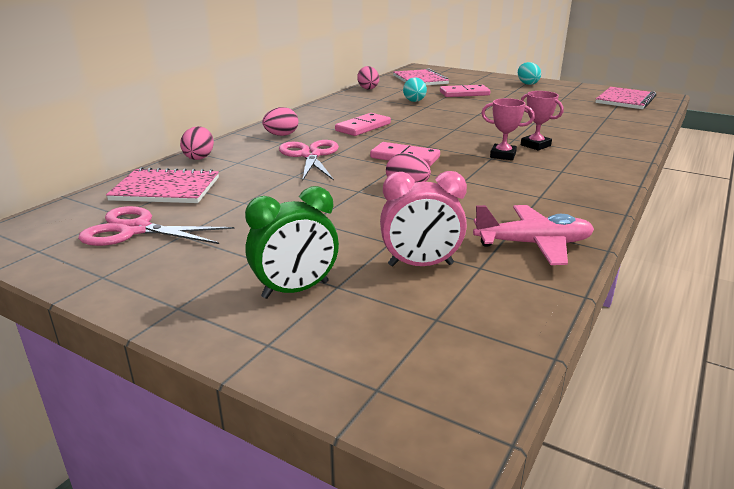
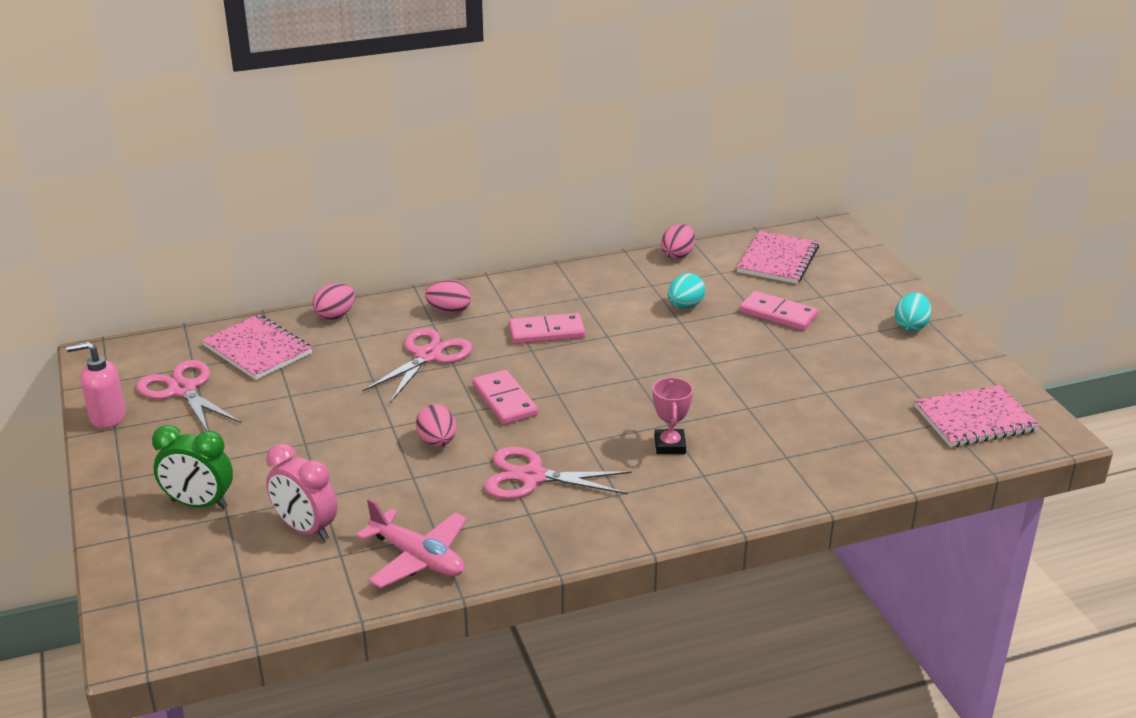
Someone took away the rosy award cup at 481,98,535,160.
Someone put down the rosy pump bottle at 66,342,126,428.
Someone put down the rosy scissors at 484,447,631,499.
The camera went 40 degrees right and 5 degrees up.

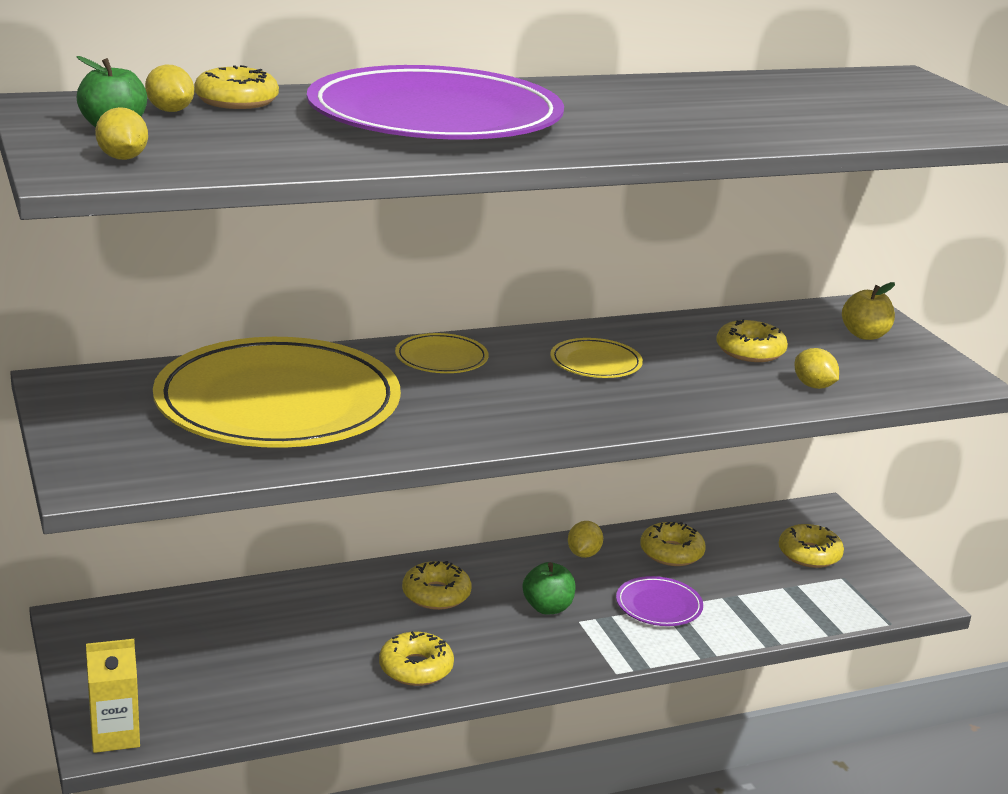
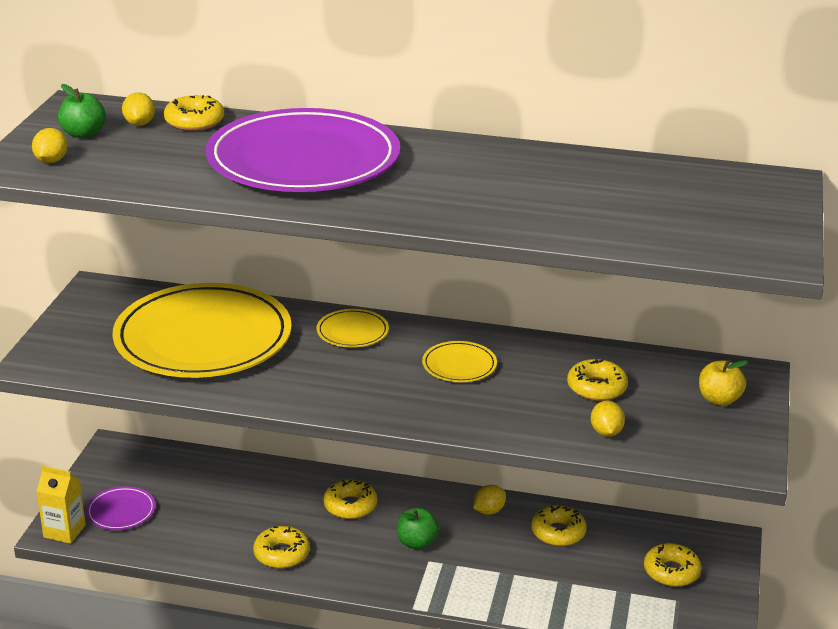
Someone carried the royal purple flat dish from 616,576,703,626 to 86,486,156,530.
The camera went 35 degrees right and 5 degrees up.

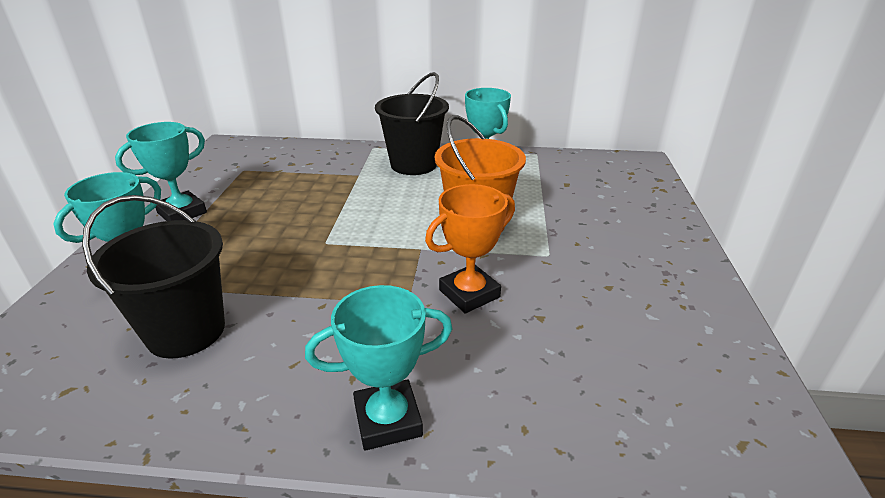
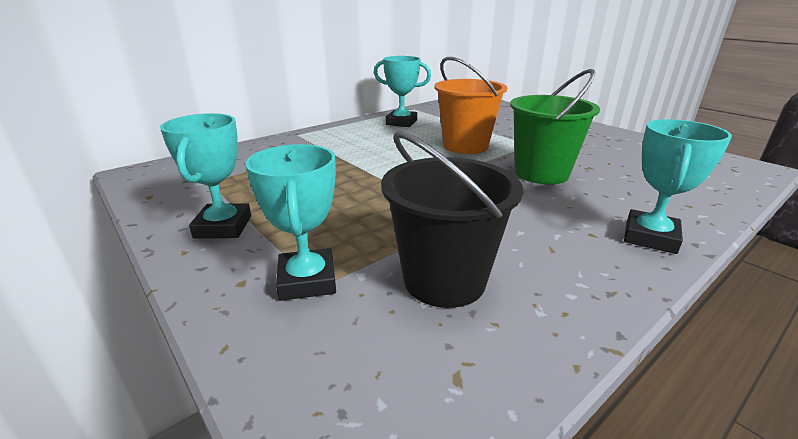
Someone took away the jet-black bucket at 375,72,449,175.
Someone swapped the bright orange award cup at 425,184,515,313 for the leaf-green bucket at 510,69,600,185.
The camera went 45 degrees left and 5 degrees down.

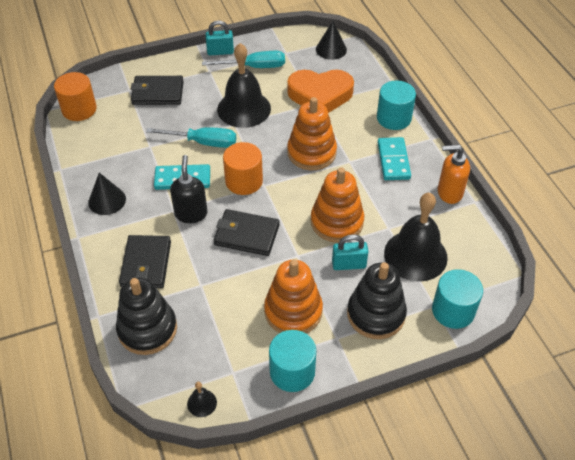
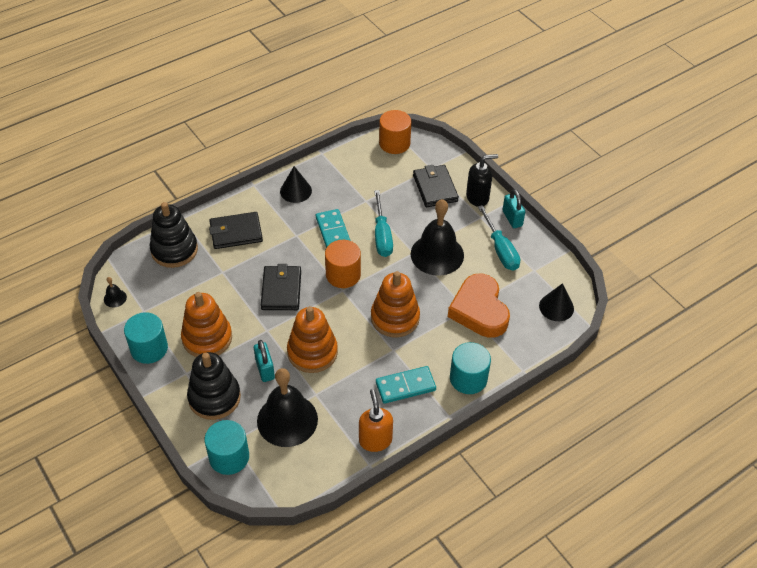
Someone carried the jet-black pump bottle from 170,155,208,223 to 466,154,498,207.
The camera went 75 degrees right and 0 degrees up.

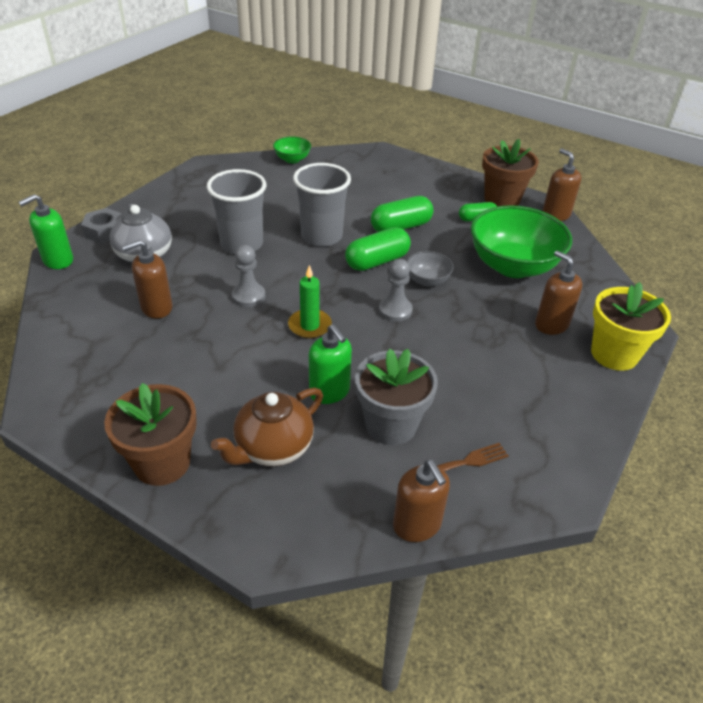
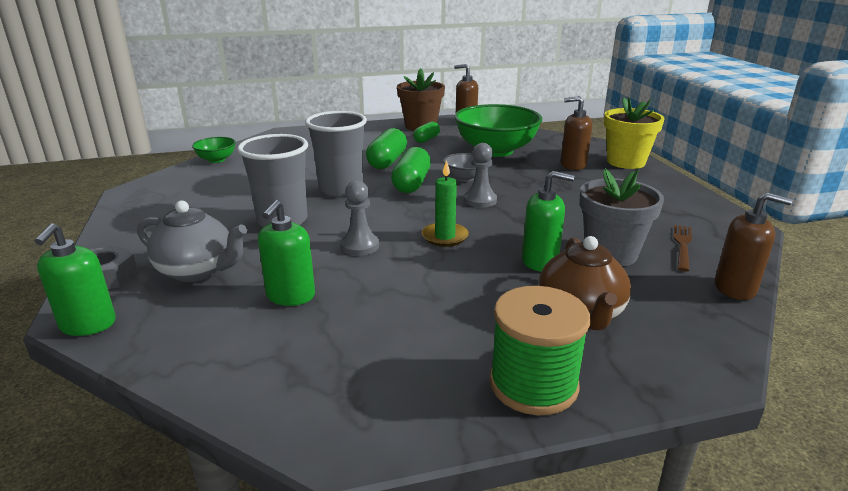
Someone swapped the brown flower pot at 104,383,197,486 for the leaf-green bobbin at 489,286,591,415.
Someone repainted the brown pump bottle at 122,240,172,319, which became the leaf-green pump bottle at 258,200,315,306.
The camera went 45 degrees left and 15 degrees down.

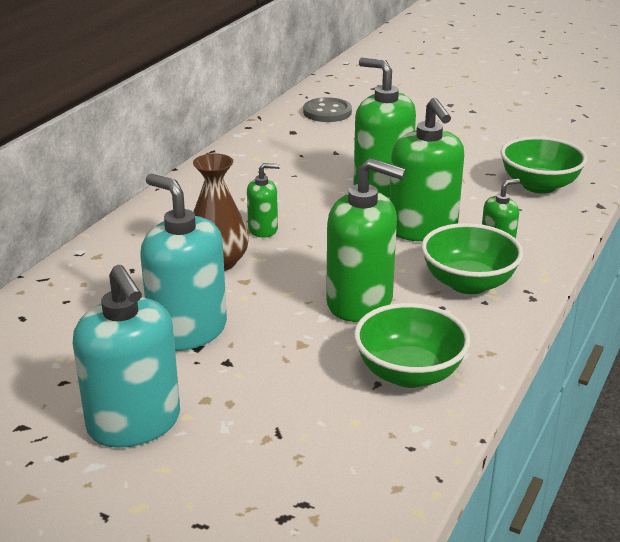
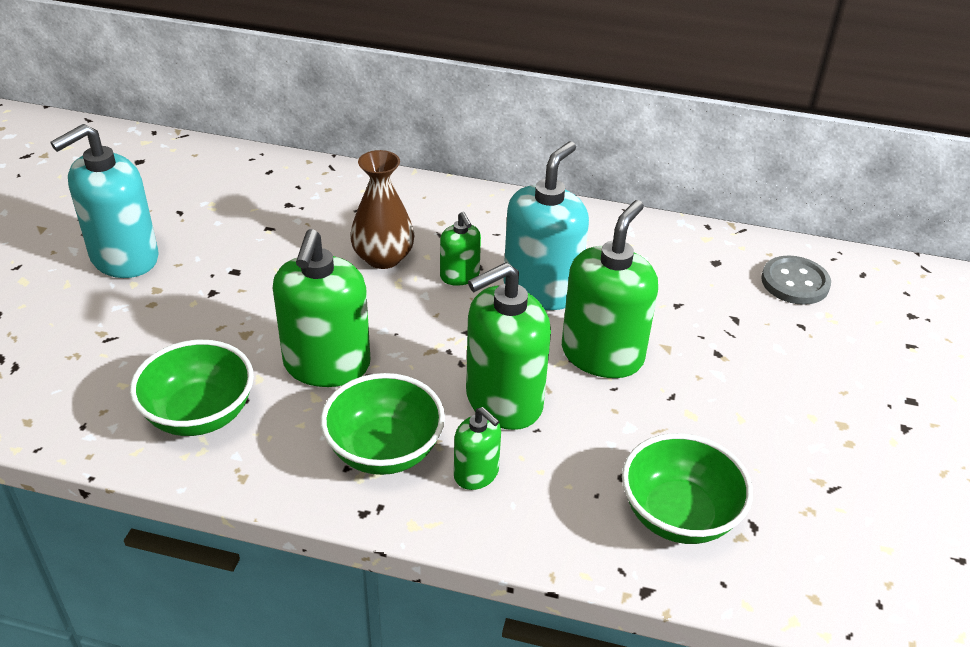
Someone carried the teal pump bottle from 140,174,227,351 to 503,141,589,310.
The camera went 75 degrees right and 10 degrees up.

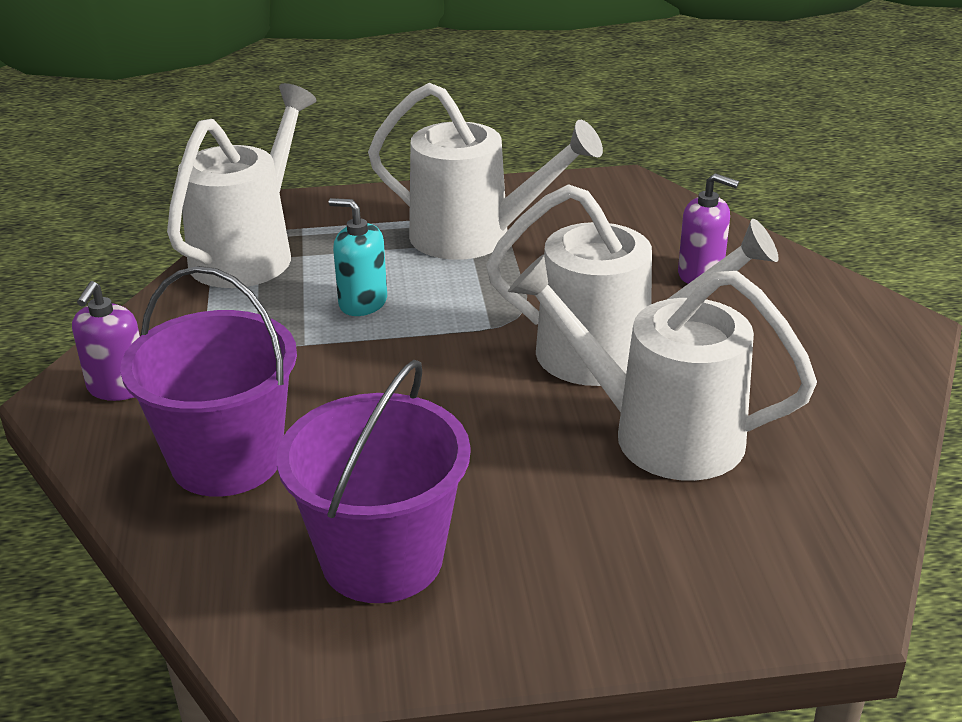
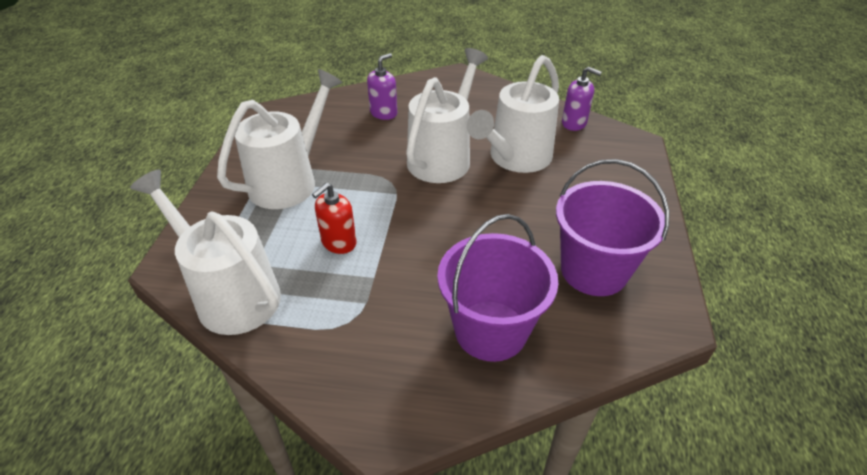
Someone carried the royal purple pump bottle from 72,281,140,401 to 562,67,602,131.
Someone repainted the teal pump bottle at 329,198,387,316, which became the scarlet pump bottle at 312,183,357,254.
The camera went 75 degrees left and 10 degrees up.

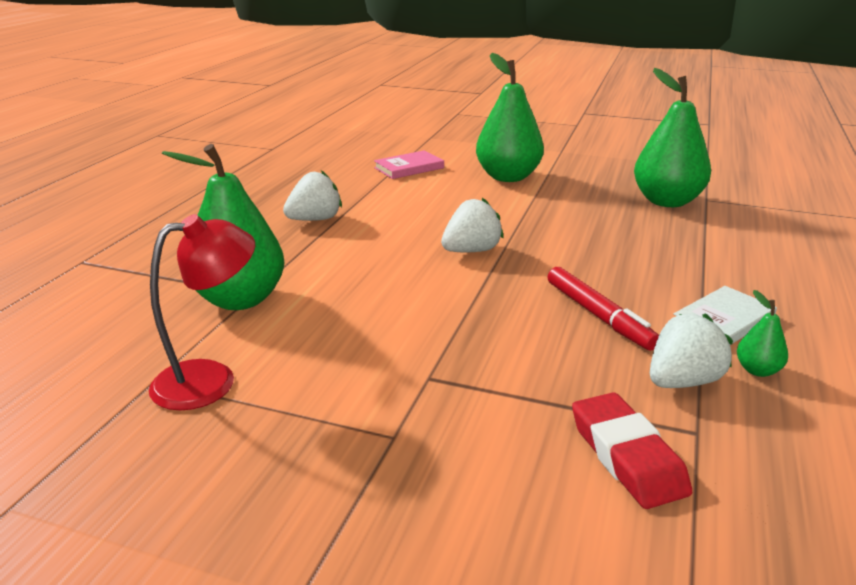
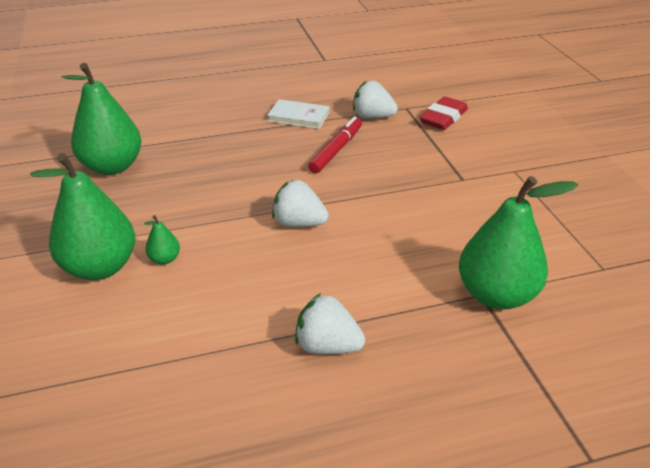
Someone took away the scarlet reading lamp at 149,214,255,410.
Someone took away the rosy book at 374,150,444,179.
Someone carried the leaf-green pear fruit from 737,290,788,377 to 144,215,180,264.
The camera went 125 degrees left and 10 degrees up.

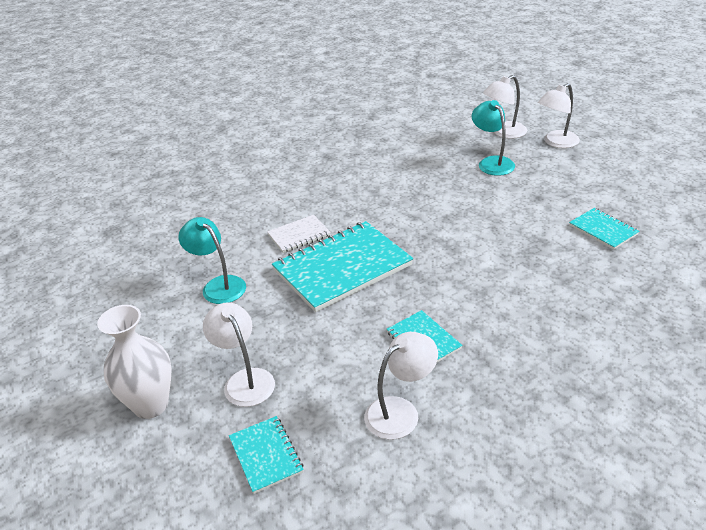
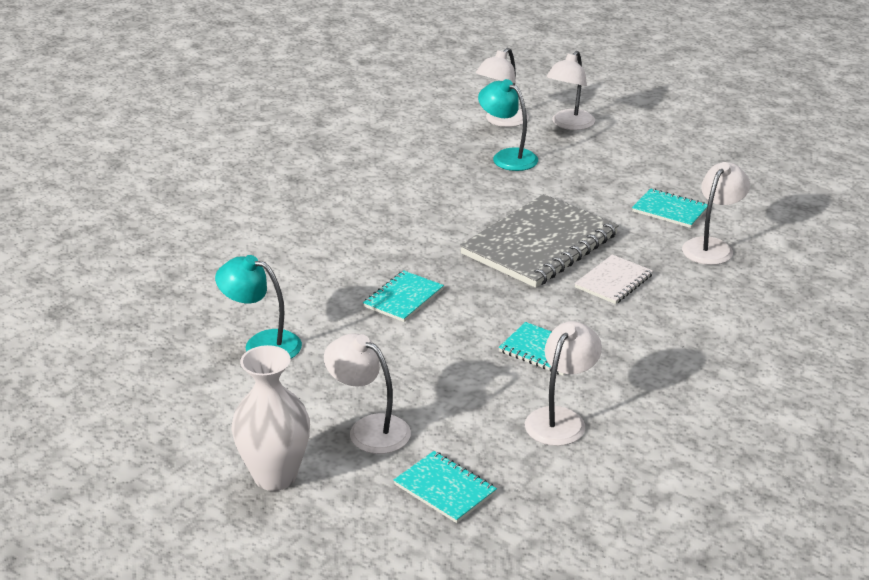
Someone carried the white notepad from 267,215,331,253 to 574,254,653,304.
Someone scaled the teal notepad at 272,221,413,312 by 0.49.
Someone put down the grey notepad at 460,194,619,288.
Someone put down the white reading lamp at 682,162,750,265.
The camera went 25 degrees left and 5 degrees down.

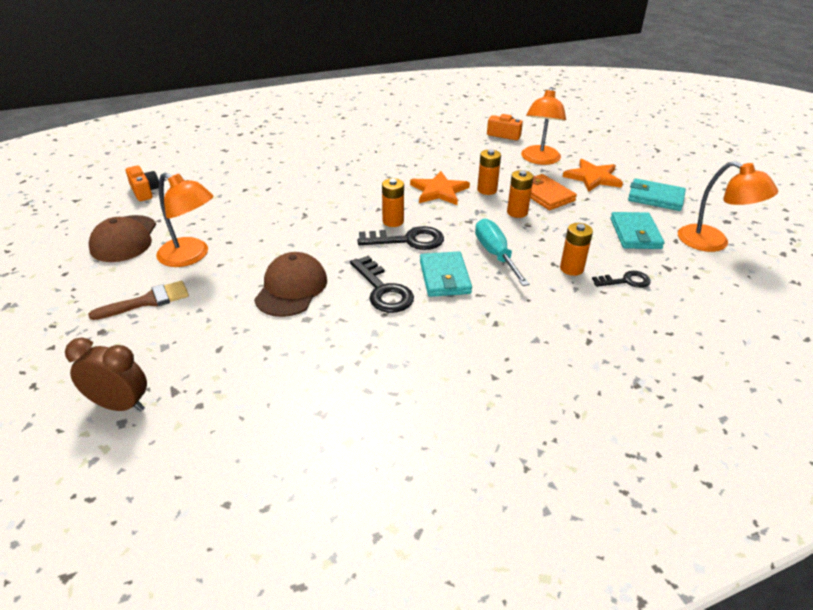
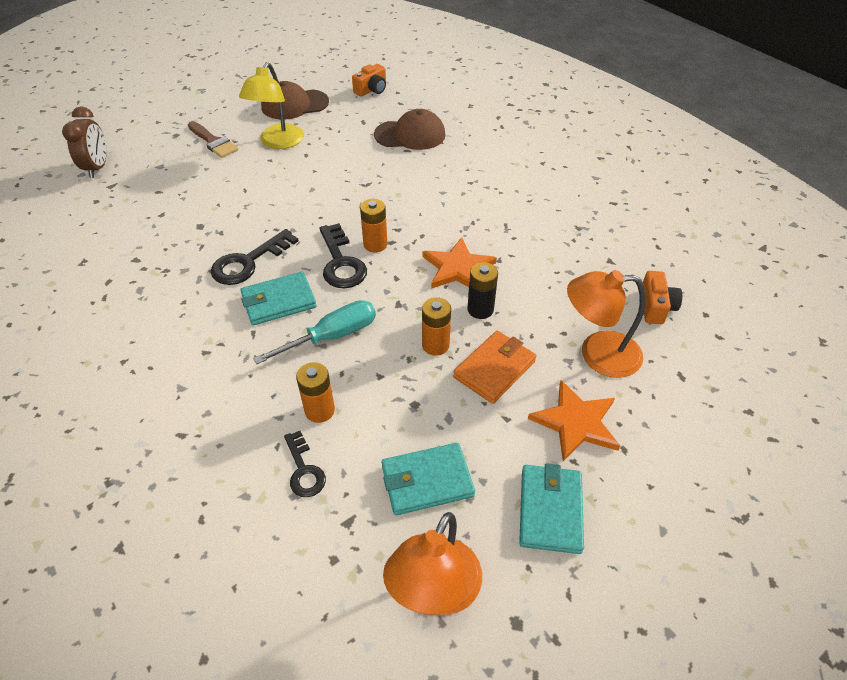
Someone repainted the bright orange reading lamp at 156,173,214,267, which became the golden reading lamp at 239,62,304,149.
Someone carried the brown cap from 254,252,327,317 to 374,109,445,150.
Someone repainted the bright orange AA battery at 477,149,501,195, which became the jet-black AA battery at 468,262,498,319.
The camera went 75 degrees right and 10 degrees up.

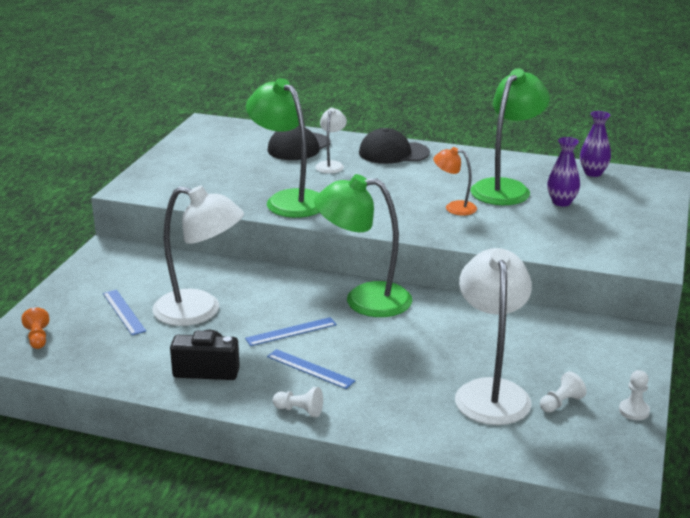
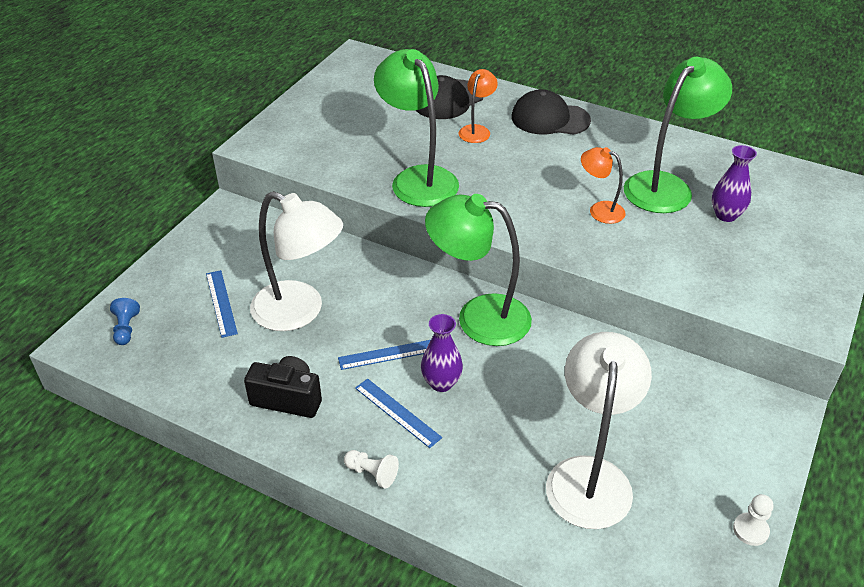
Someone repainted the bright orange pawn at 21,307,49,349, which became the cobalt pawn at 110,298,140,345.
Someone repainted the white reading lamp at 315,107,347,173, which became the bright orange reading lamp at 459,69,498,143.
Someone took away the white pawn at 540,371,587,413.
Someone carried the royal purple vase from 580,111,611,177 to 421,314,463,392.
The camera went 10 degrees right and 15 degrees up.

